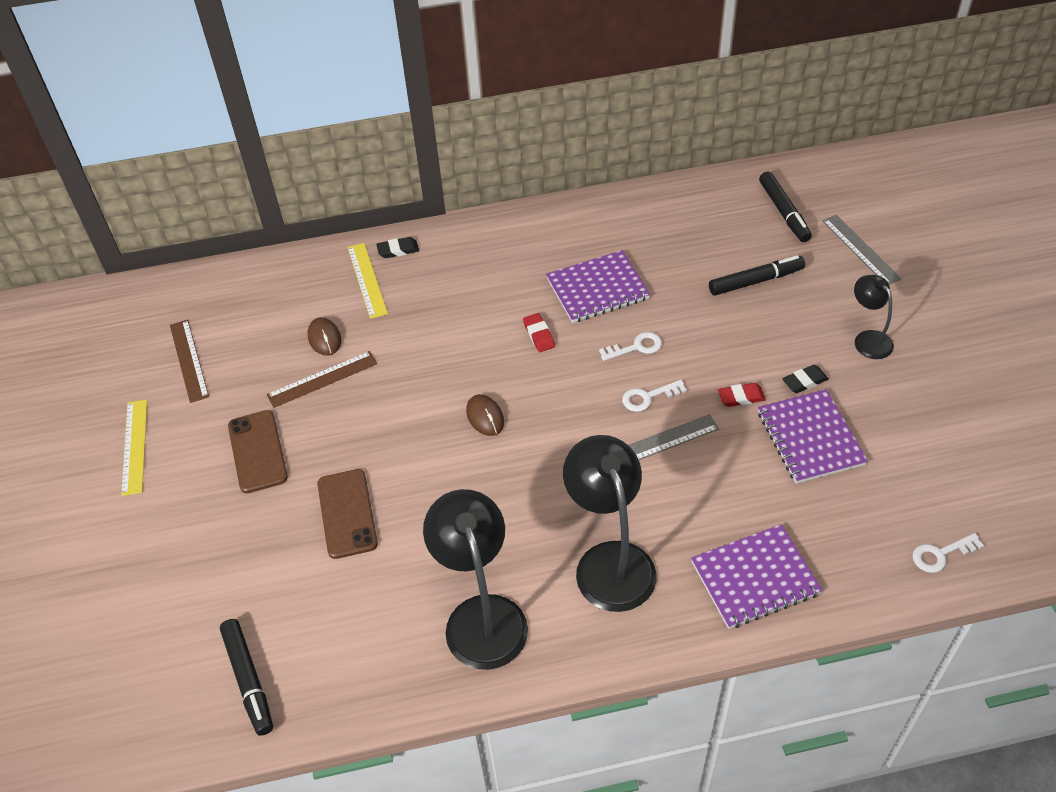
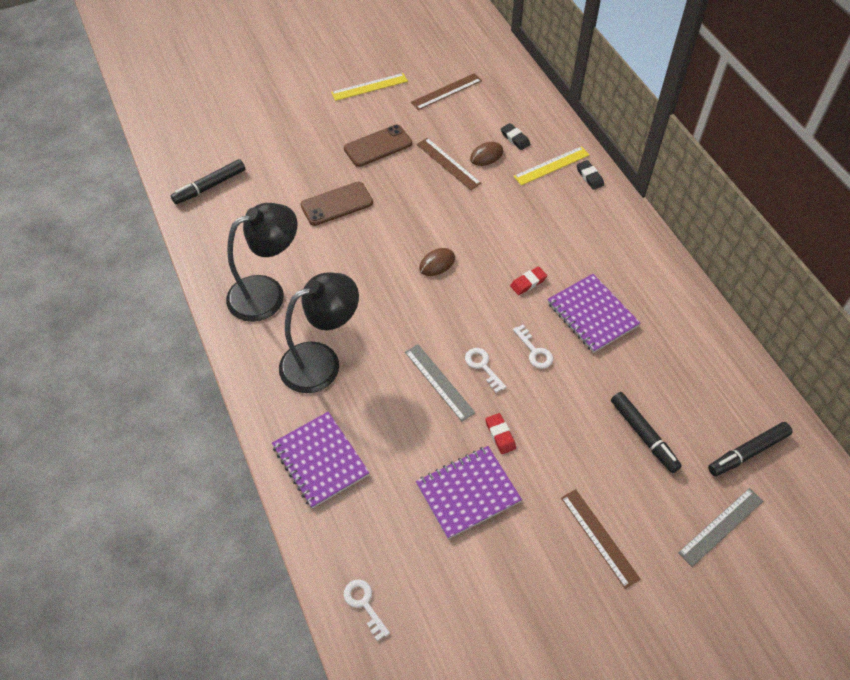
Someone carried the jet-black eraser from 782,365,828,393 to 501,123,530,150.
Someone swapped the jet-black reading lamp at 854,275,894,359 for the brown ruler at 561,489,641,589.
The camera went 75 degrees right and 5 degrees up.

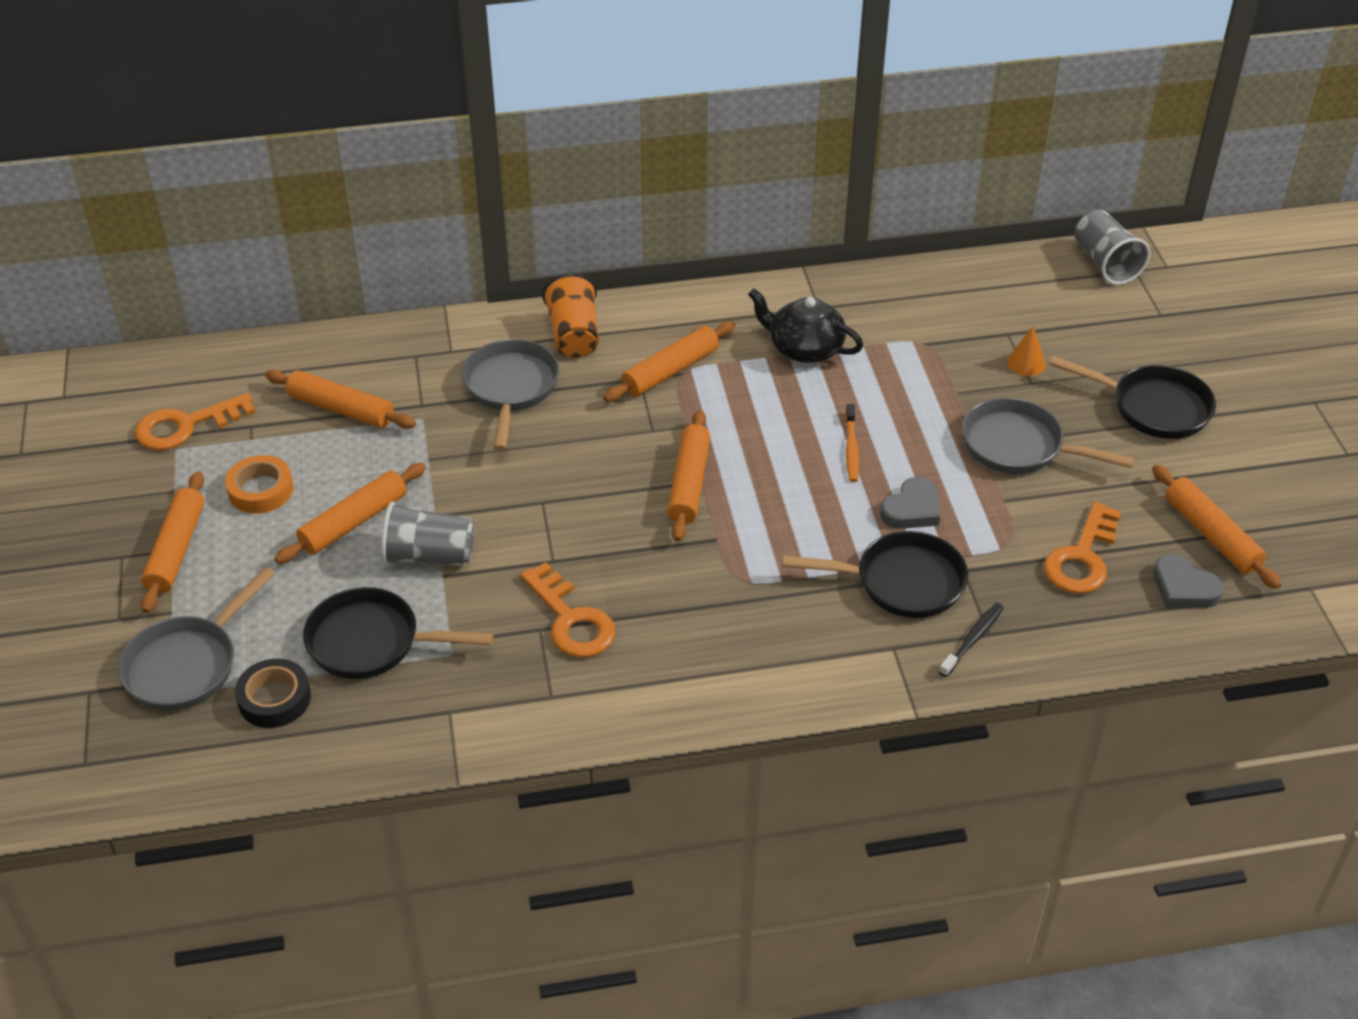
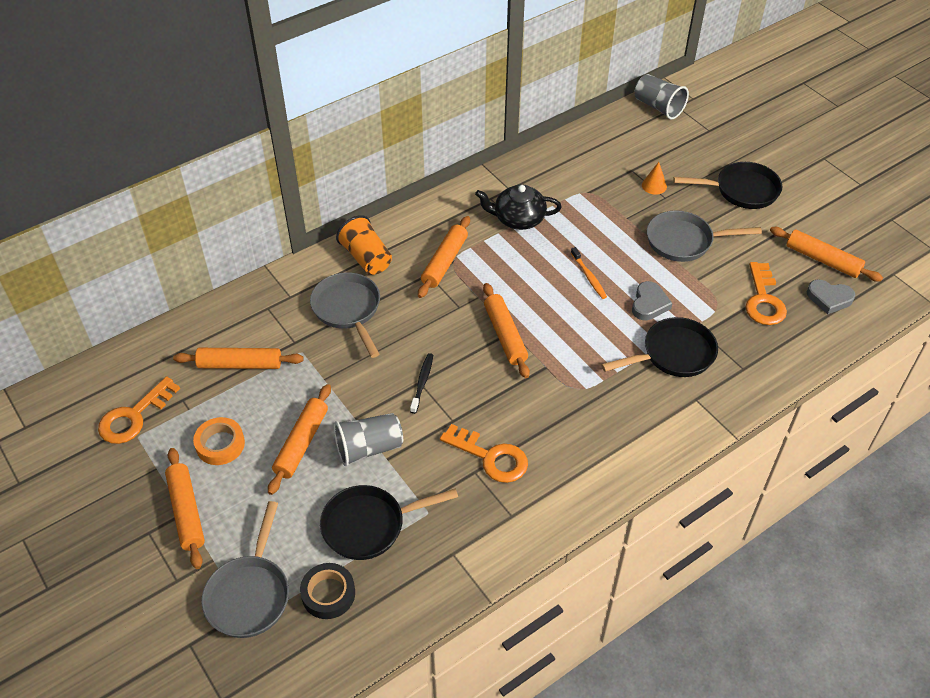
Someone carried the jet-black toothbrush from 939,603,1004,677 to 410,353,433,414.
The camera went 25 degrees left and 5 degrees up.

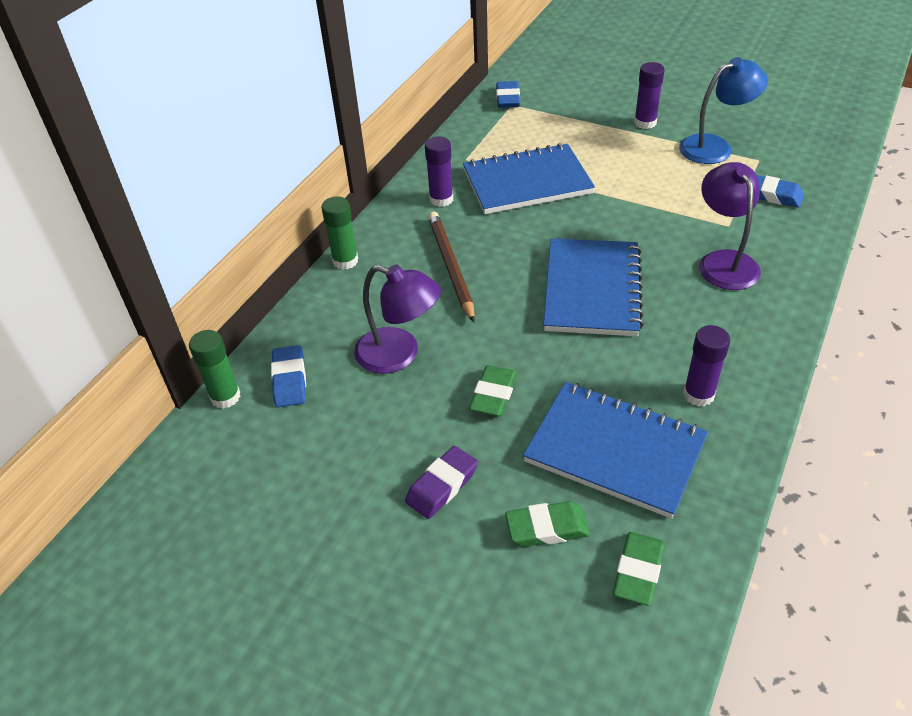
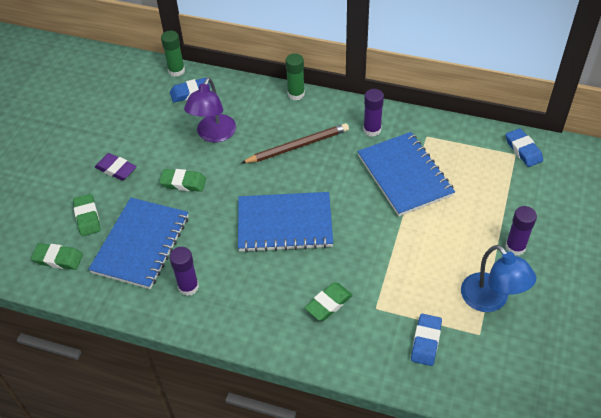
Someone rotated the cobalt eraser at 496,81,520,108 by 75 degrees clockwise.
Someone swapped the royal purple reading lamp at 699,162,761,290 for the leaf-green eraser at 305,282,353,321.
The camera went 80 degrees right and 5 degrees up.

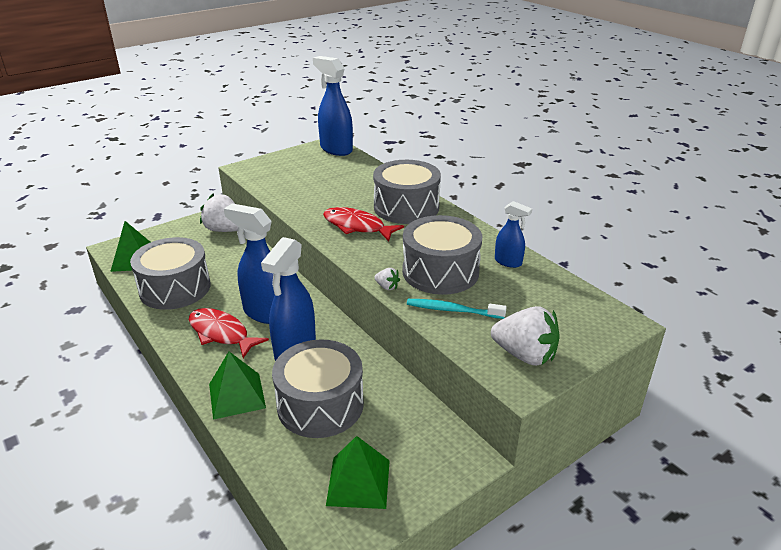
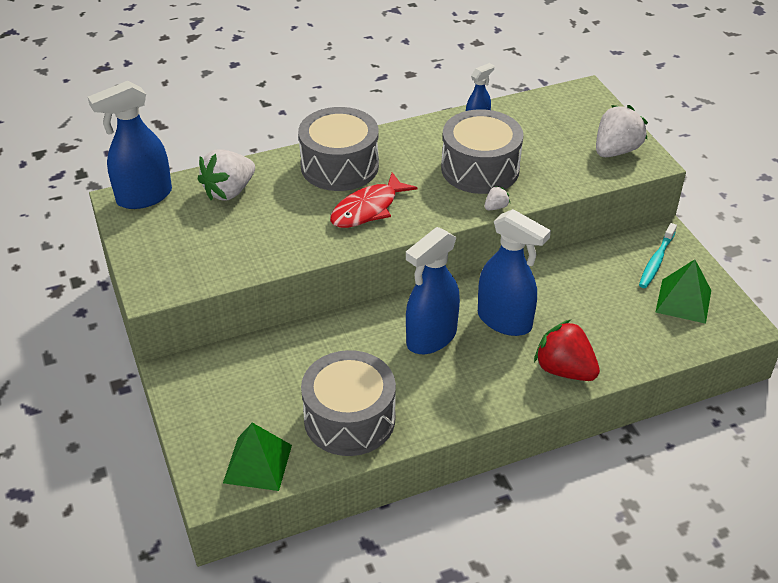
Someone took away the scarlet fish figure at 189,308,269,358.
Someone carried the white toy strawberry from 200,194,238,232 to 198,149,255,200.
Someone swapped the leaf-green pyramid at 209,352,266,420 for the scarlet toy strawberry at 534,320,600,381.
Someone took away the grey drum at 272,339,364,438.
Someone carried the teal toothbrush from 407,299,507,319 to 639,223,677,288.
The camera went 75 degrees left and 10 degrees up.

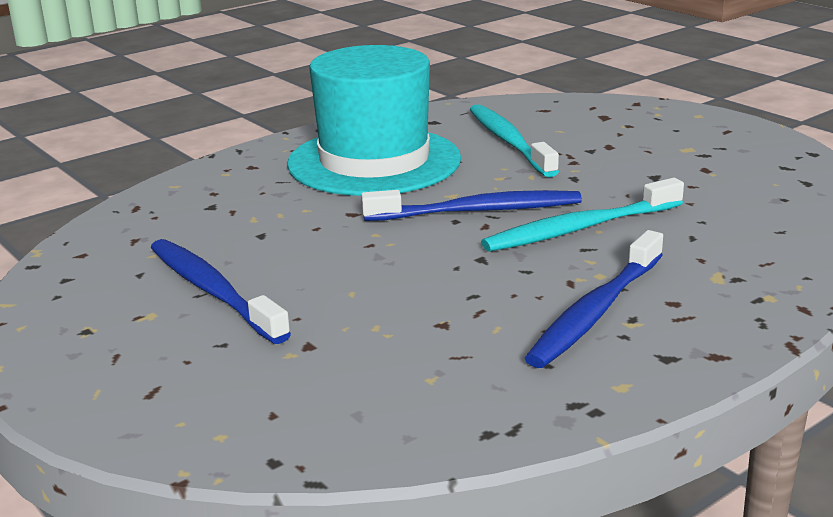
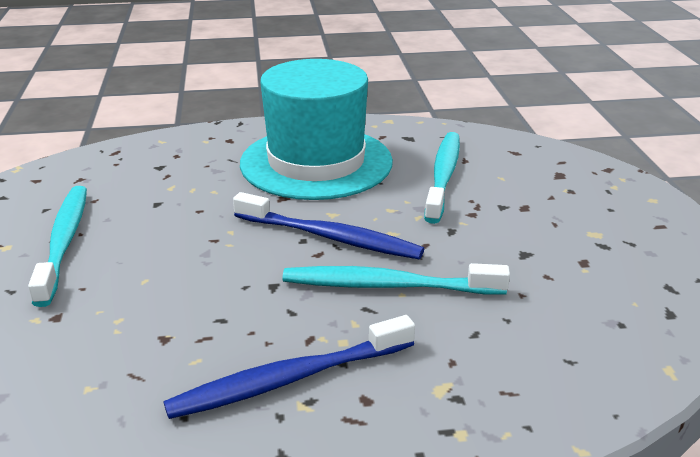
Someone repainted the cobalt toothbrush at 151,239,291,344, which became the teal toothbrush at 28,186,87,307.
The camera went 30 degrees right and 5 degrees up.

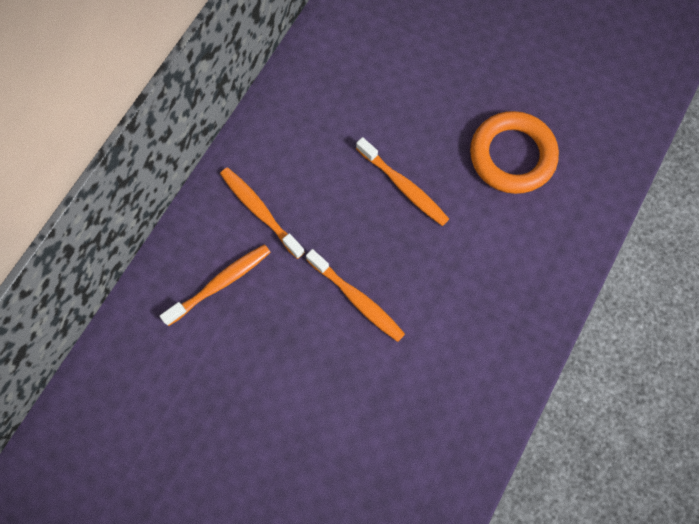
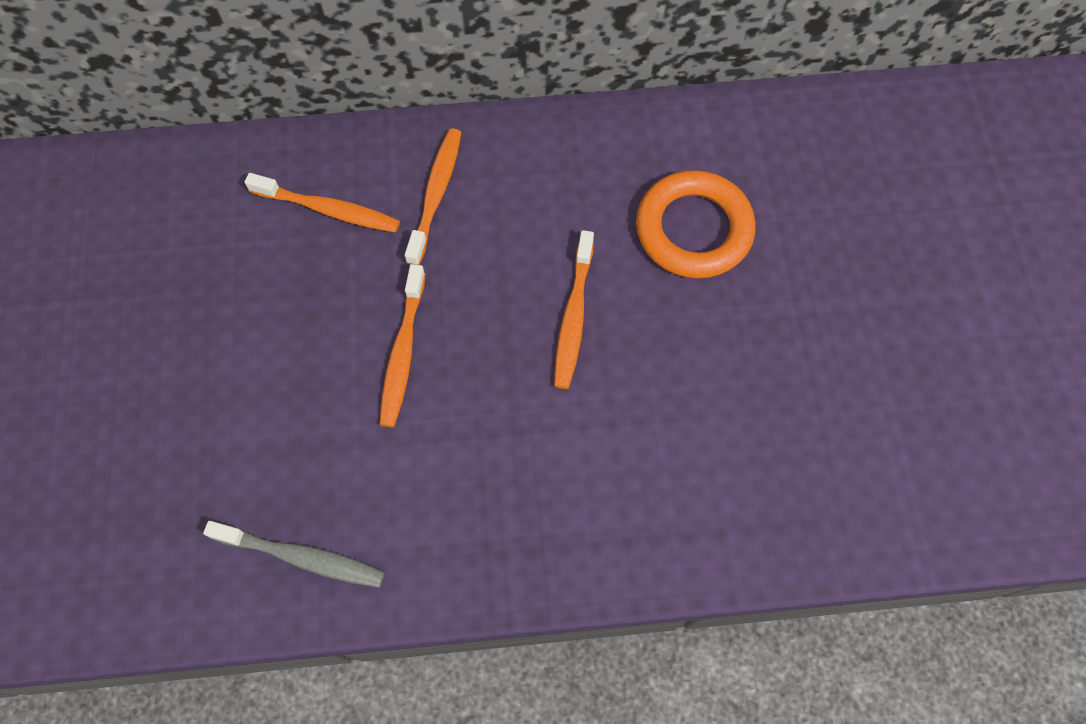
Someone carried the bright orange torus from 470,111,559,194 to 636,170,756,279.
Someone put down the grey toothbrush at 203,521,385,588.
The camera went 55 degrees right and 5 degrees down.

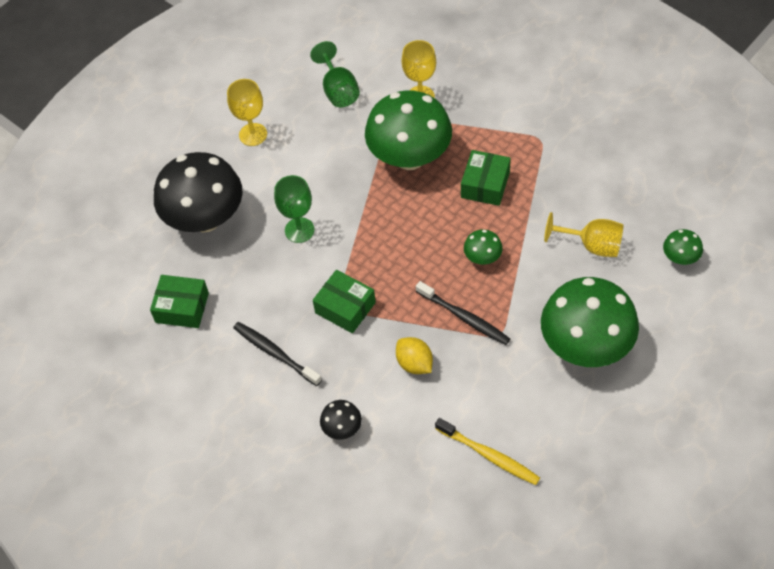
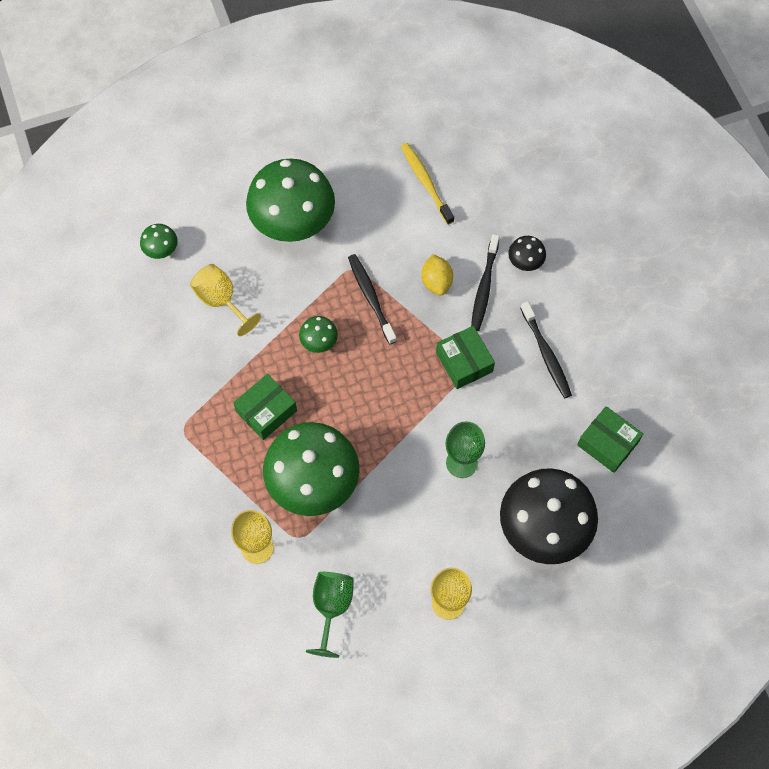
Someone put down the jet-black toothbrush at 471,234,500,331.
The camera went 155 degrees left and 10 degrees up.

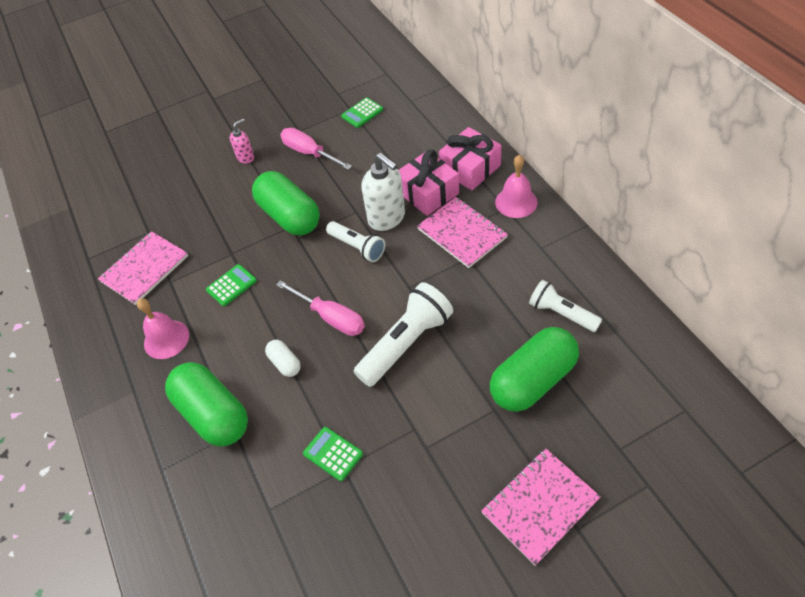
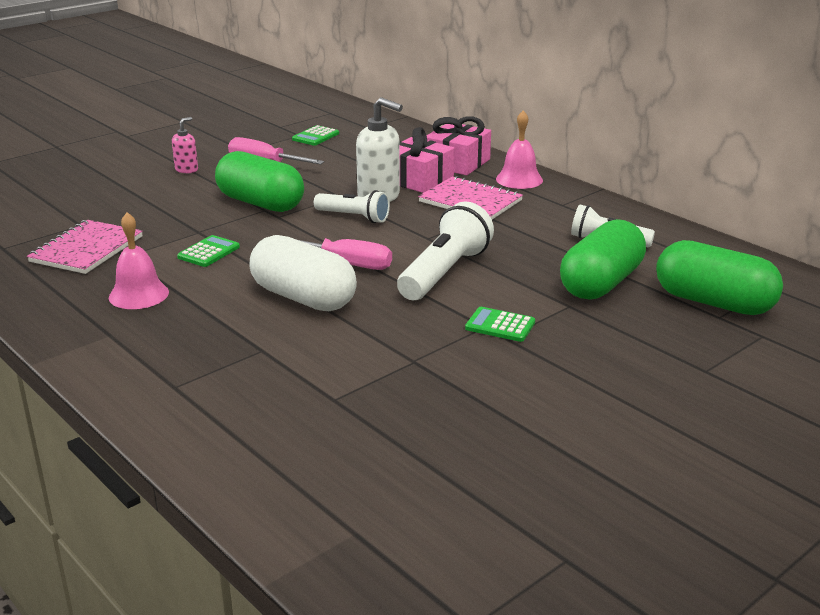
Someone carried the leaf-green pill from 165,362,248,447 to 656,240,783,315.
Someone scaled the white pill at 265,340,301,377 by 2.15.
Someone carried the leaf-green calculator from 303,427,363,481 to 465,307,535,342.
Someone took away the rosy notepad at 481,448,601,566.
The camera went 20 degrees left and 25 degrees down.

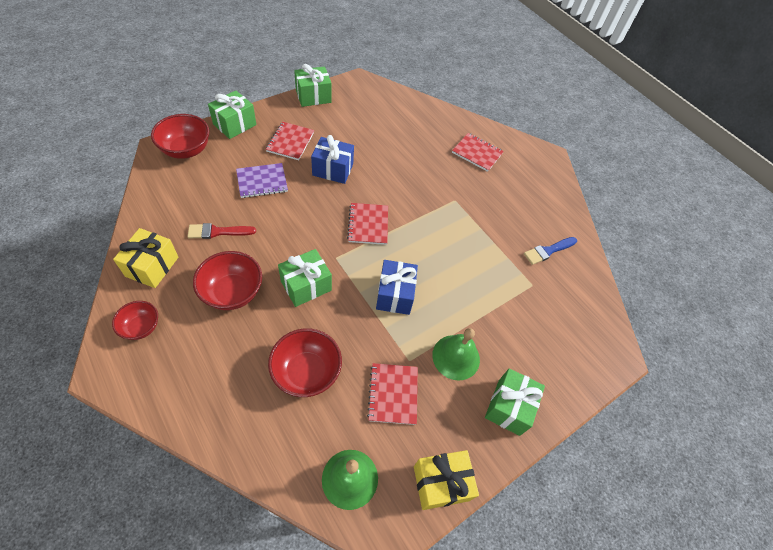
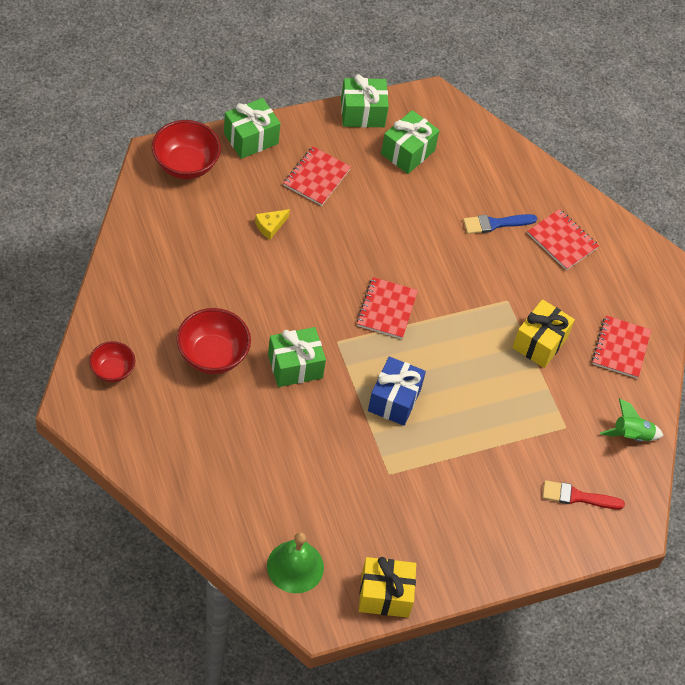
Someone carried the golden gift from 113,228,179,288 to 512,299,575,368.
Someone carried the scarlet brush from 188,223,256,239 to 543,480,625,510.
Someone swapped the royal purple notepad at 236,163,288,198 for the golden piece of cheese at 255,209,290,239.
Someone took away the scarlet serving bowl at 268,328,342,397.
Someone took away the cobalt gift at 311,135,354,184.
Someone carried the scarlet notepad from 367,363,418,425 to 592,315,651,379.
Someone took away the leaf-green school bell at 432,328,480,381.
Someone carried the leaf-green gift from 485,368,545,436 to 381,110,440,174.
Someone carried the cobalt brush from 524,237,577,265 to 463,214,537,234.
Someone put down the leaf-green toy rocket at 600,399,664,441.
The camera went 15 degrees right and 0 degrees up.

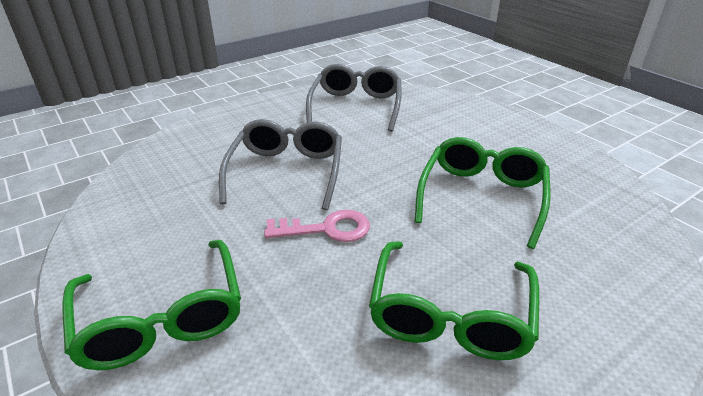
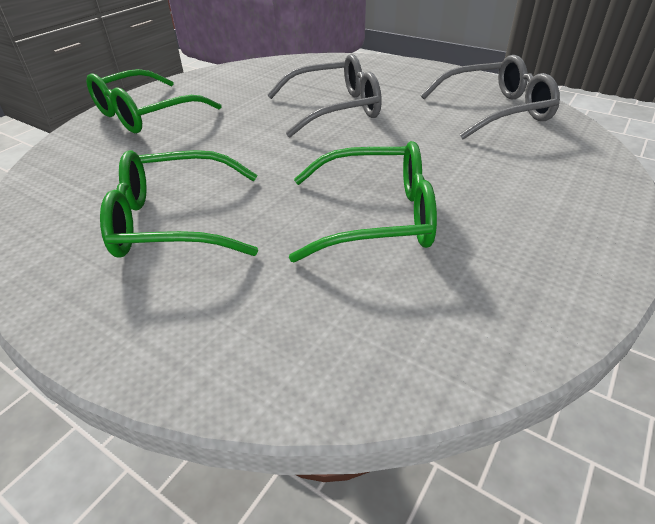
Someone took away the rosy key at 264,210,370,242.
The camera went 70 degrees right and 5 degrees up.

